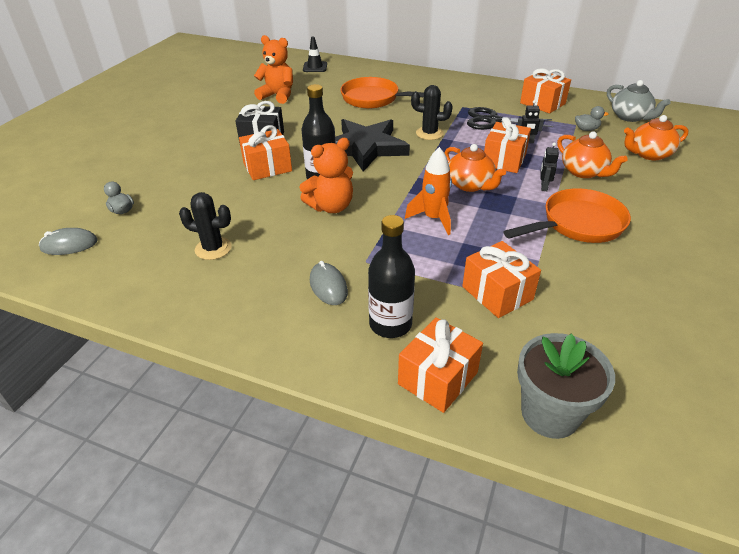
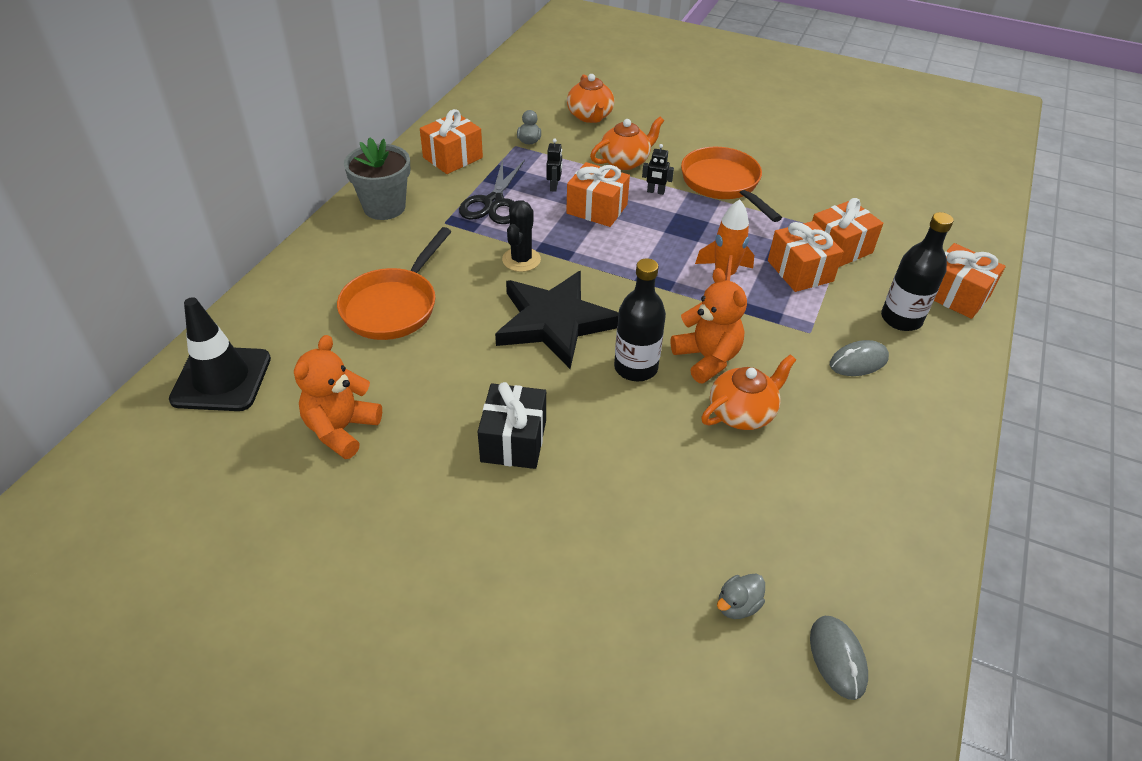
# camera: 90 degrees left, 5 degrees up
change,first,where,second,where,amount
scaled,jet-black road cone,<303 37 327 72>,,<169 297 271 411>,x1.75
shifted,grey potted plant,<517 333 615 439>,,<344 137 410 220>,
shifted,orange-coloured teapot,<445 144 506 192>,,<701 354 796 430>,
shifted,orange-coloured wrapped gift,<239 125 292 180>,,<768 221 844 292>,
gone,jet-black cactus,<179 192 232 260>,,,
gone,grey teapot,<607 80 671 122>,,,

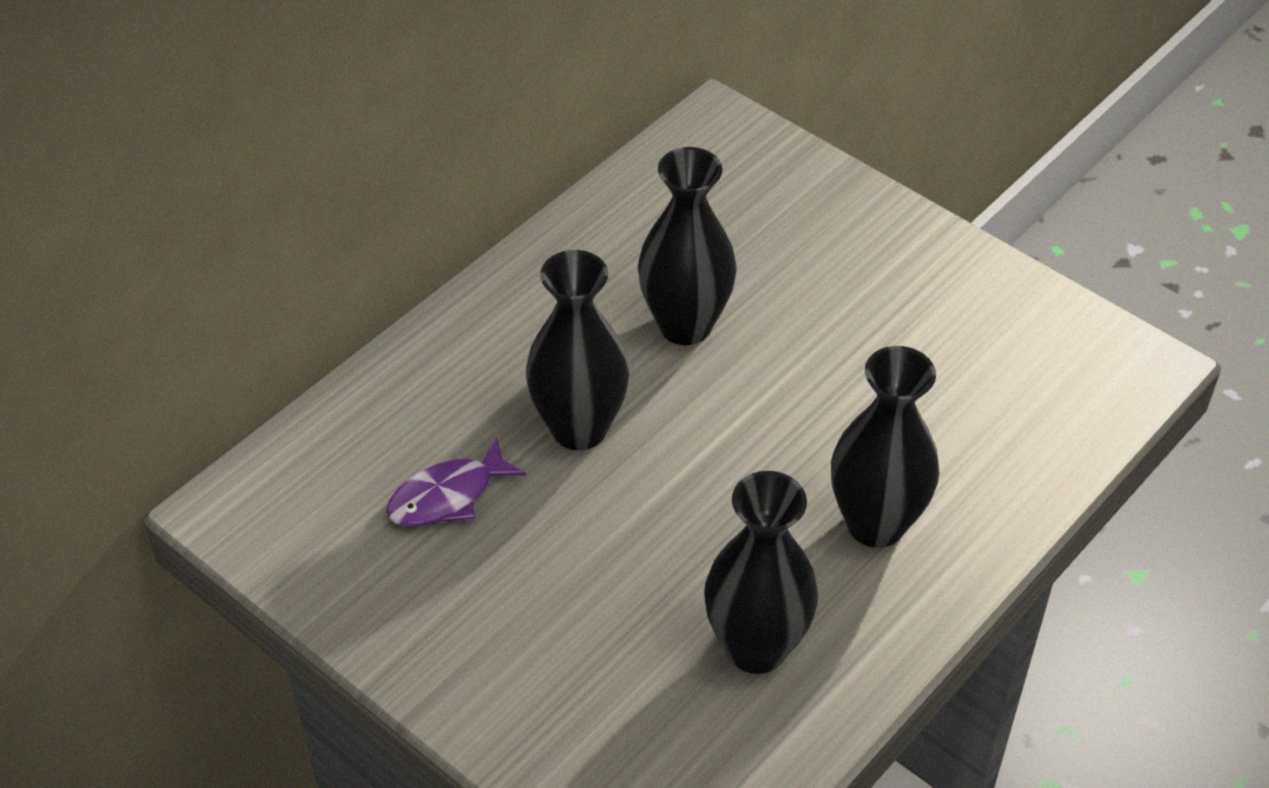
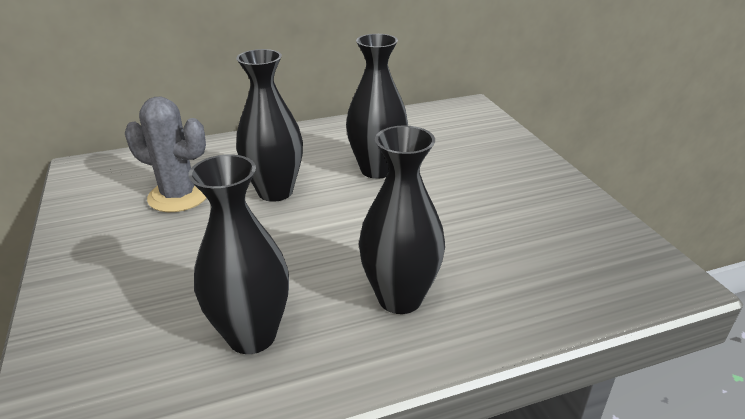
# camera: 30 degrees right, 15 degrees down
change,first,where,second,where,amount
swapped,purple toy fish,<386 437 526 526>,grey cactus,<125 97 207 212>,

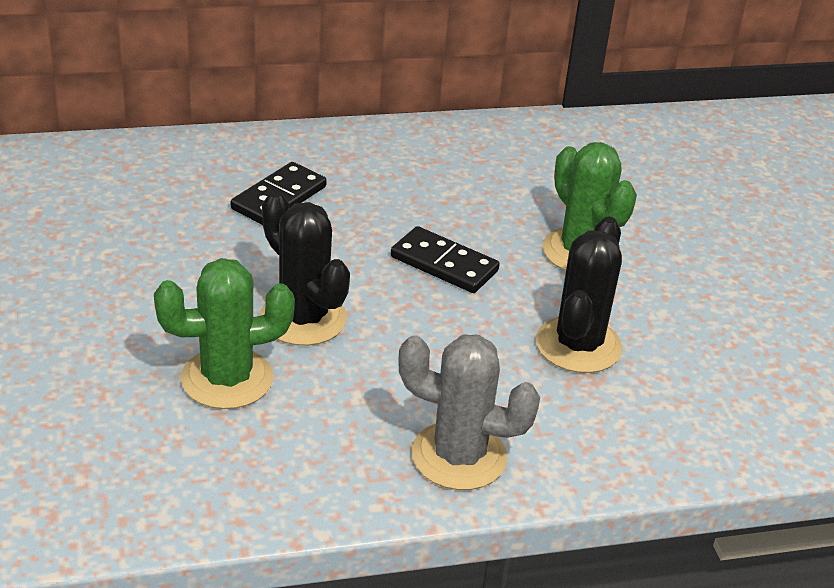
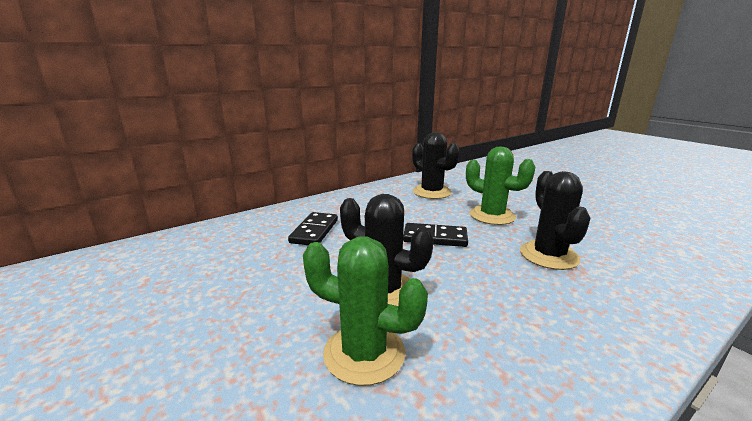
# camera: 20 degrees left, 15 degrees down
change,first,where,second,where,amount
rotated,leaf-green cactus,<154 258 295 409>,,<303 236 428 386>,60 degrees clockwise
new,,,jet-black cactus,<412 132 459 199>,
gone,grey cactus,<398 335 540 490>,,,

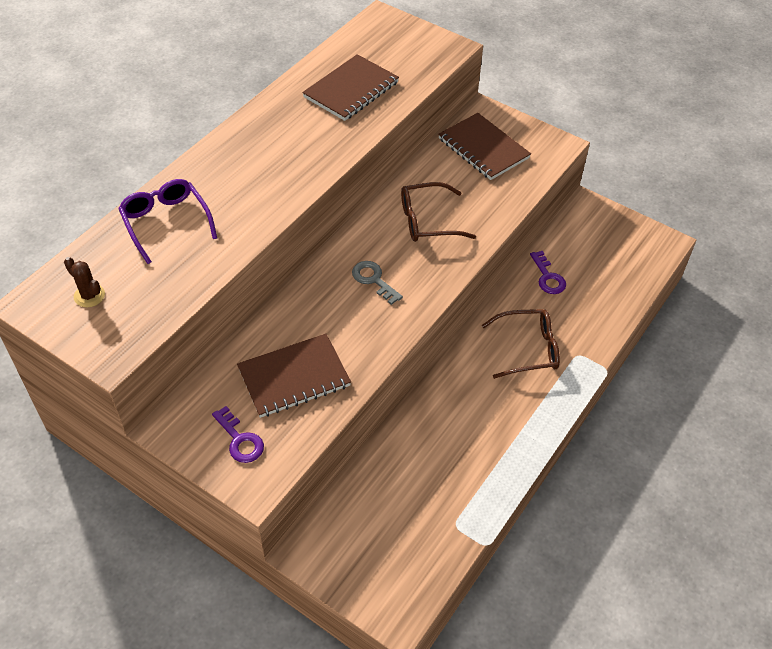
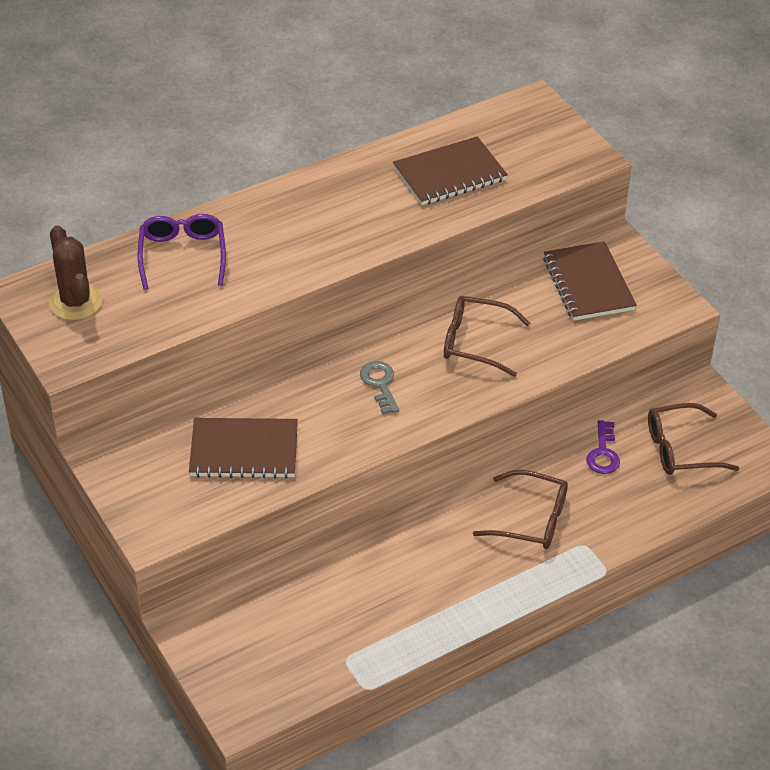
# camera: 25 degrees right, 5 degrees down
change,first,where,second,where,amount
scaled,brown cactus,<64 257 105 307>,,<49 225 103 320>,x1.68
new,,,brown eyeglasses,<648 403 739 475>,
gone,purple door key,<212 406 264 463>,,,

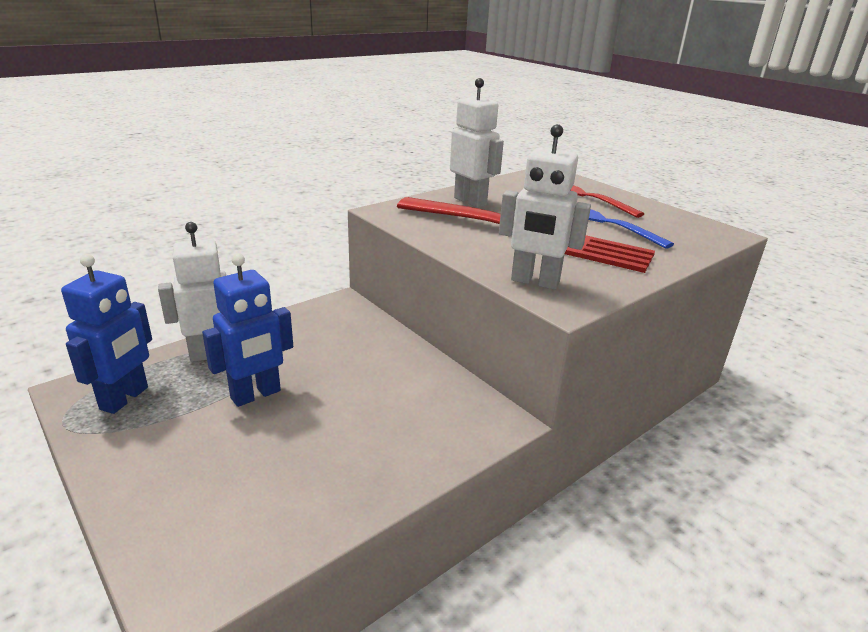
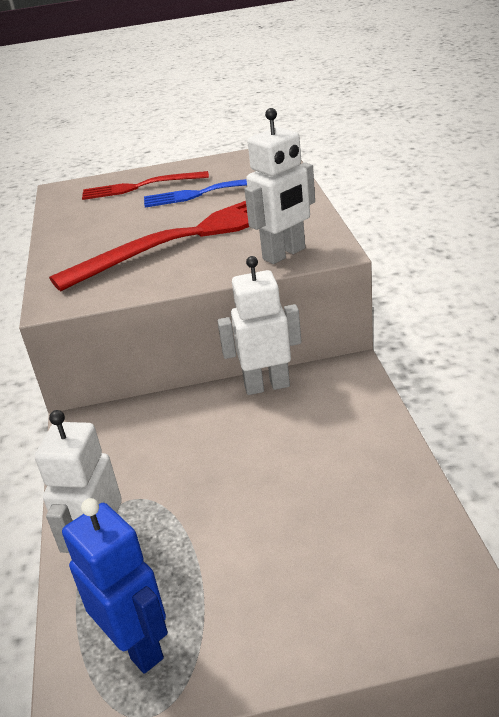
# camera: 55 degrees left, 5 degrees up
change,first,where,second,where,amount
shifted,pure white toy robot,<450 78 504 208>,,<217 256 302 395>,
gone,royal blue toy robot,<202 253 293 407>,,,

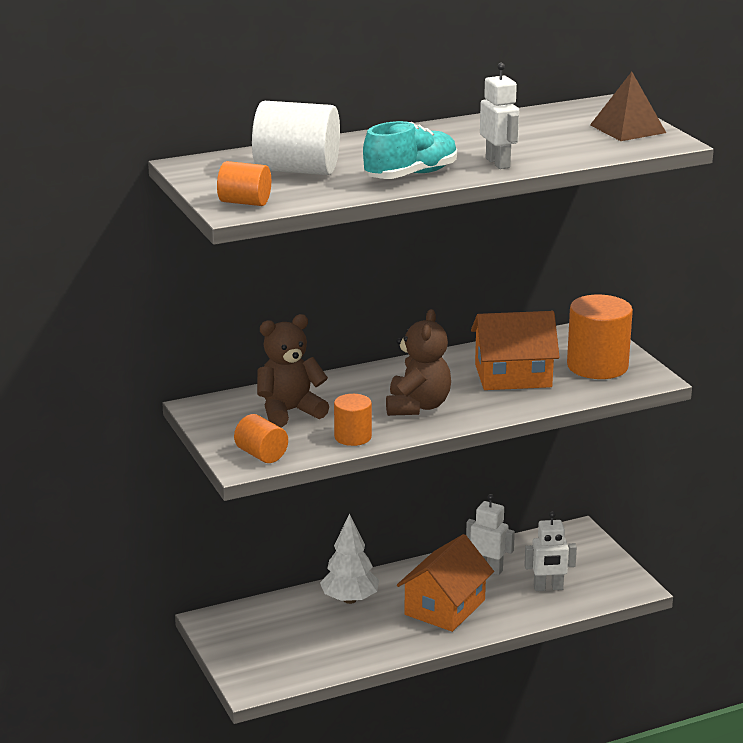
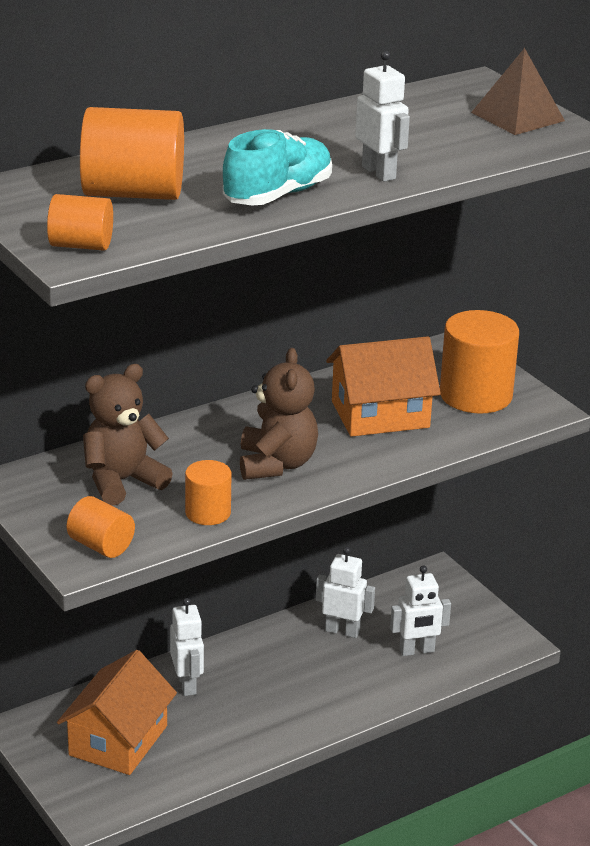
# camera: 10 degrees left, 5 degrees up
change,first,where,second,where,amount
shifted,orange-coloured toy house,<397 534 494 632>,,<57 650 177 775>,
repainted,pure white solid cylinder,<252 101 340 175>,orange-coloured solid cylinder,<80 107 184 200>,
swapped,pure white fir tree,<320 514 379 604>,pure white toy robot,<170 598 204 696>,

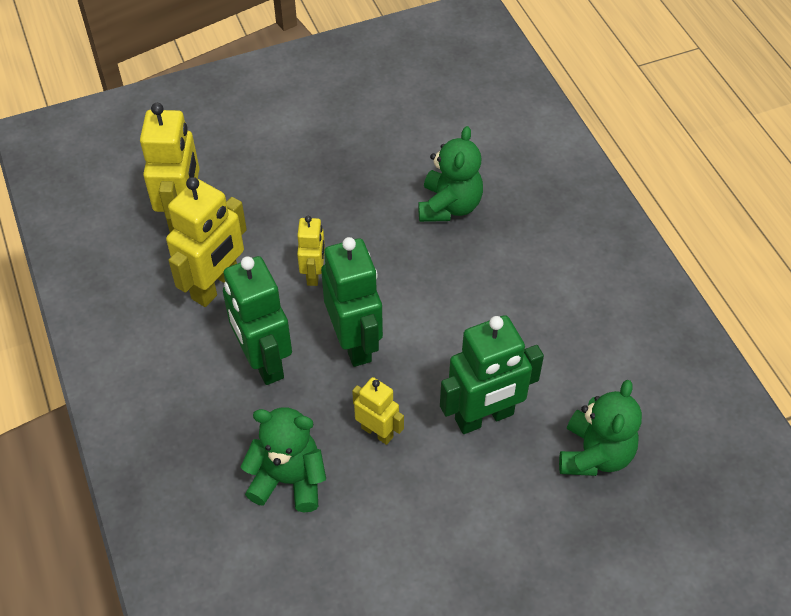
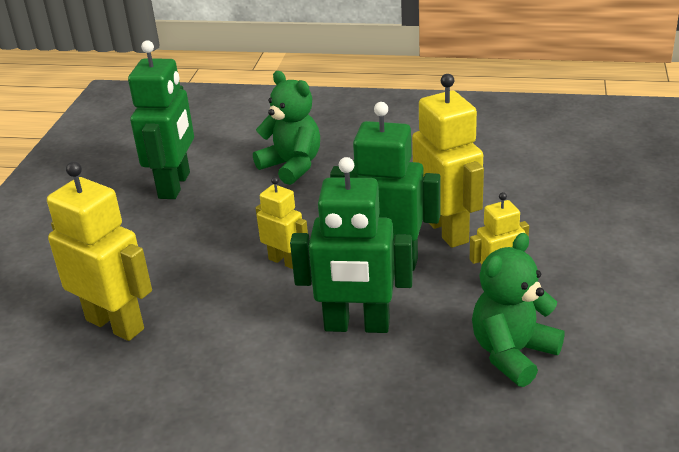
# camera: 55 degrees left, 20 degrees down
change,first,where,second,where,amount
shifted,leaf-green toy robot,<440 315 544 434>,,<128 40 194 199>,
shifted,bright yellow toy robot,<166 177 247 307>,,<412 74 484 248>,
gone,leaf-green teddy bear,<559 380 642 476>,,,

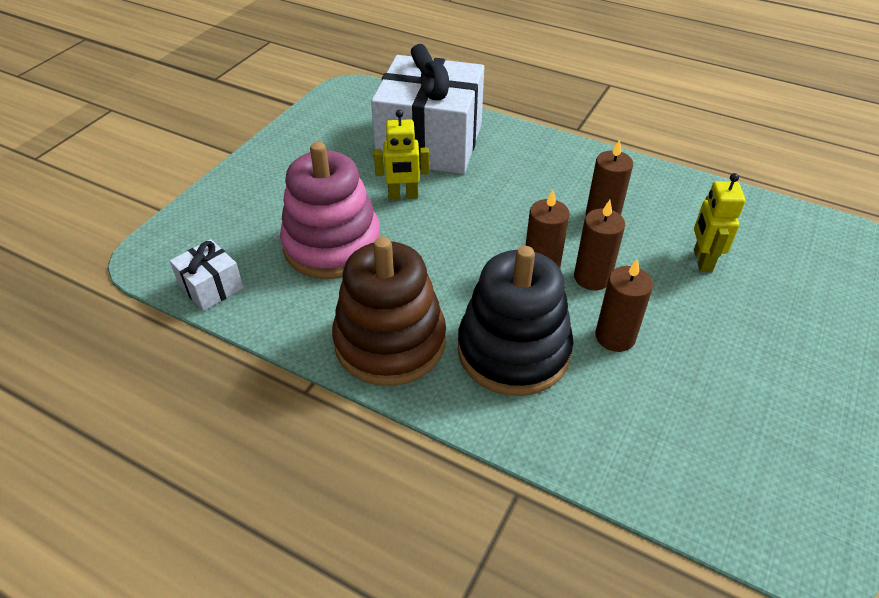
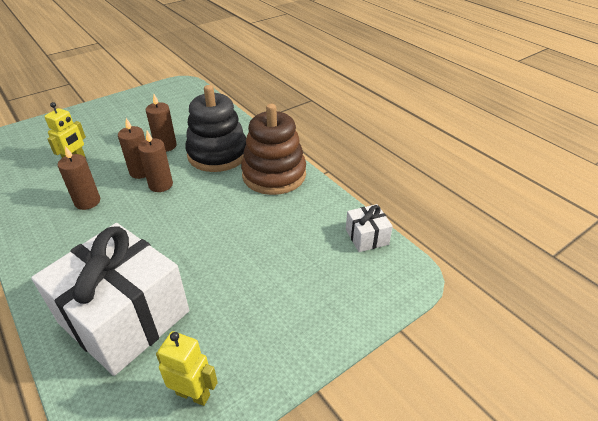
# camera: 155 degrees left, 5 degrees down
change,first,where,second,where,amount
shifted,bright yellow toy robot,<374 110 429 199>,,<156 331 218 406>,
gone,rosy ring stacker,<280 142 381 279>,,,

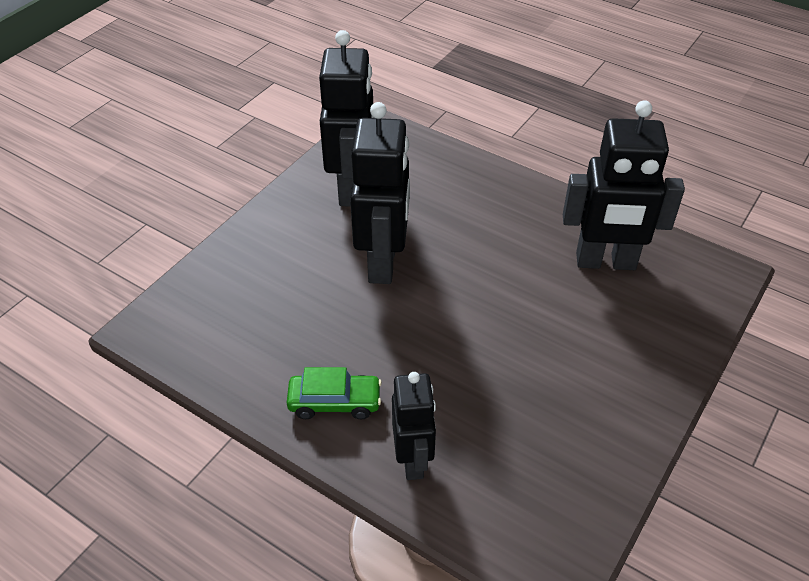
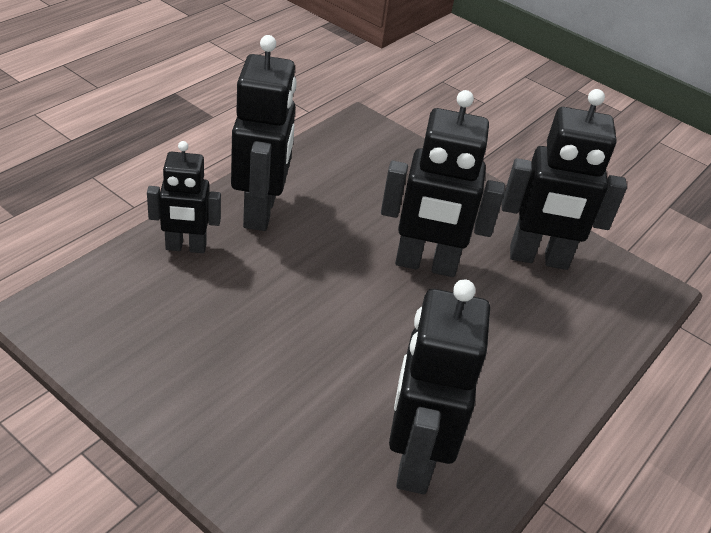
# camera: 90 degrees right, 5 degrees down
change,first,where,second,where,amount
swapped,leaf-green toy car,<287 367 382 419>,jet-black toy robot,<231 35 297 231>,

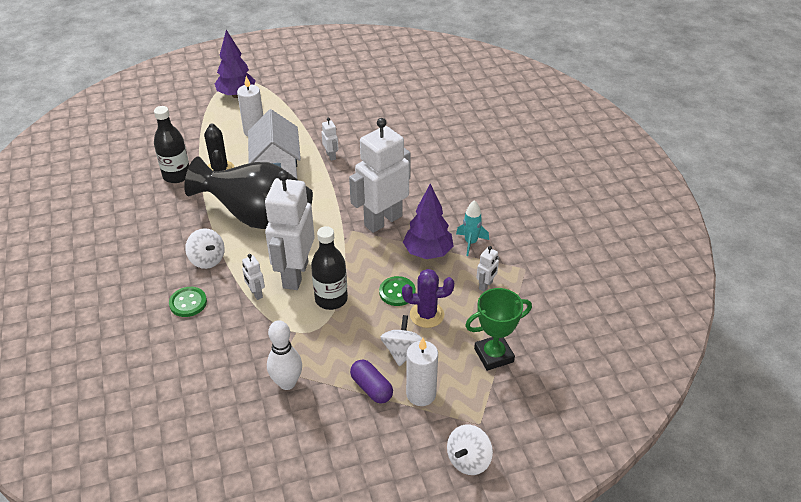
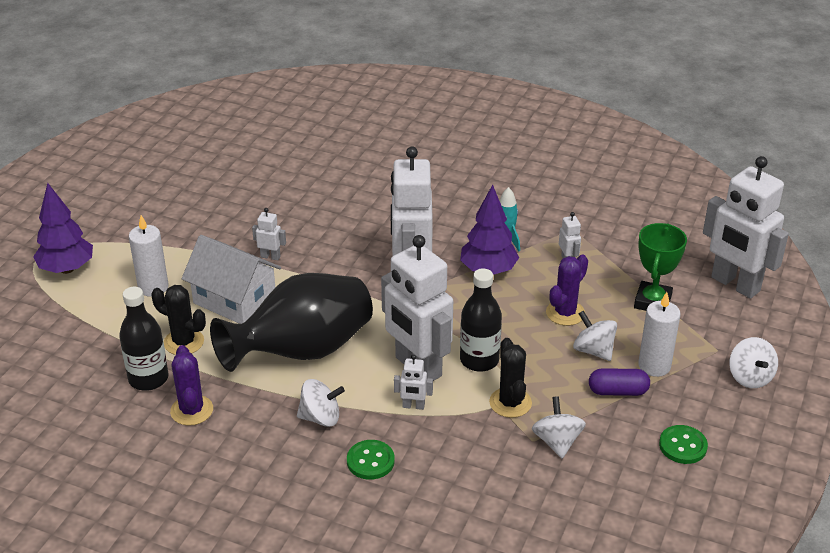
# camera: 50 degrees left, 5 degrees down
change,first,where,second,where,amount
new,,,purple cactus,<170 345 213 426>,
new,,,jet-black cactus,<489 338 532 418>,
swapped,pure white bowling pin,<267 320 302 390>,pure white whirligig,<532 396 586 458>,
shifted,leaf-green shirt button,<379 276 416 306>,,<659 425 708 464>,
new,,,pure white toy robot,<703 156 789 299>,

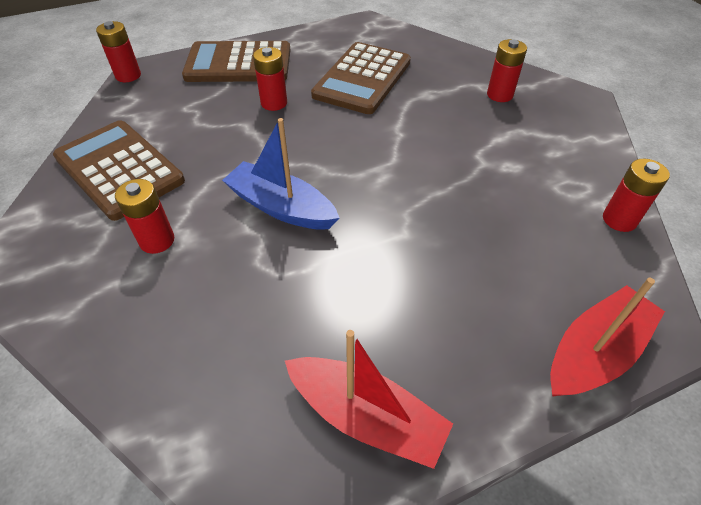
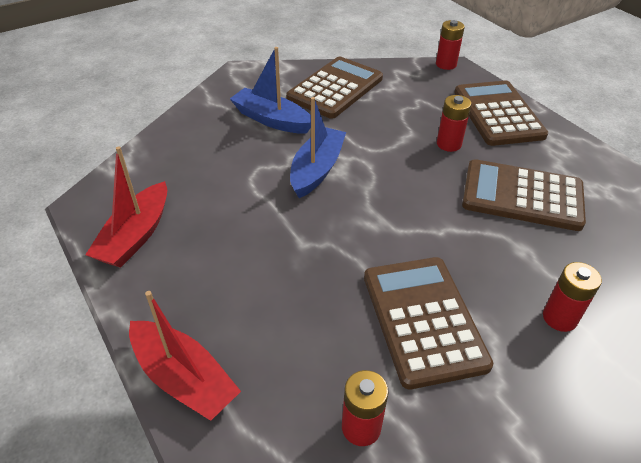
# camera: 80 degrees right, 5 degrees down
change,first,where,second,where,amount
swapped,red power cell,<115 179 174 254>,royal blue toy boat,<230 47 311 134>,
new,,,brown pocket calculator,<364 257 493 389>,

